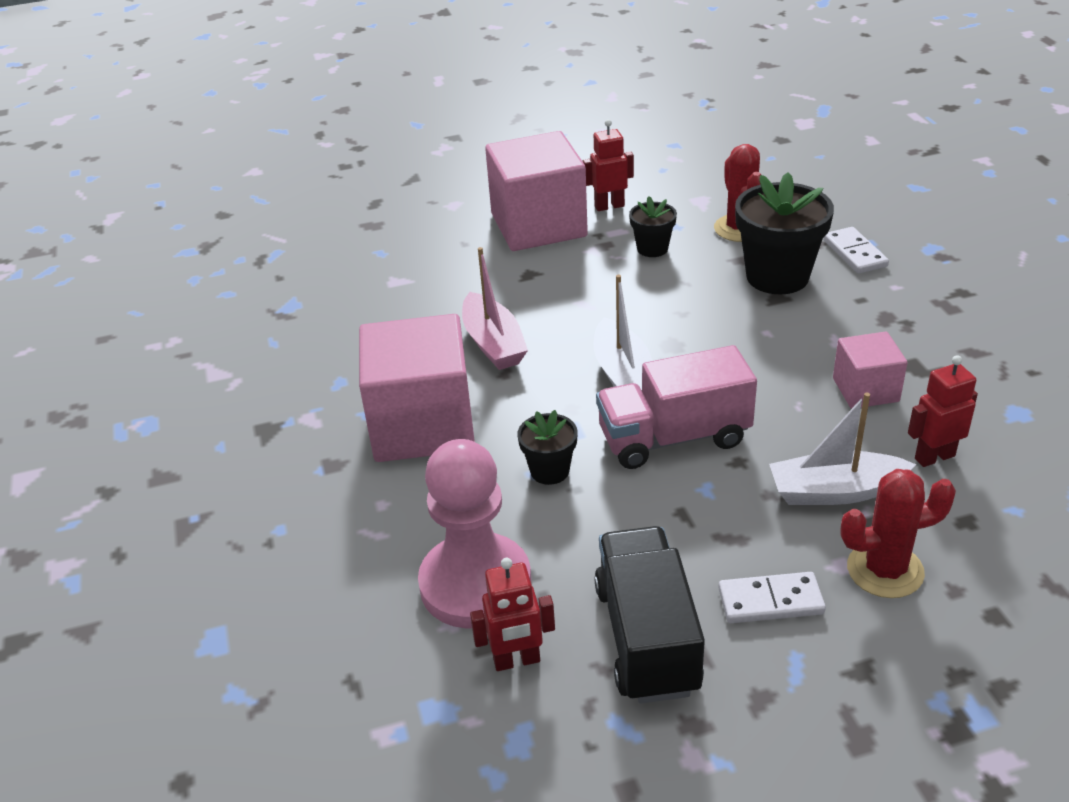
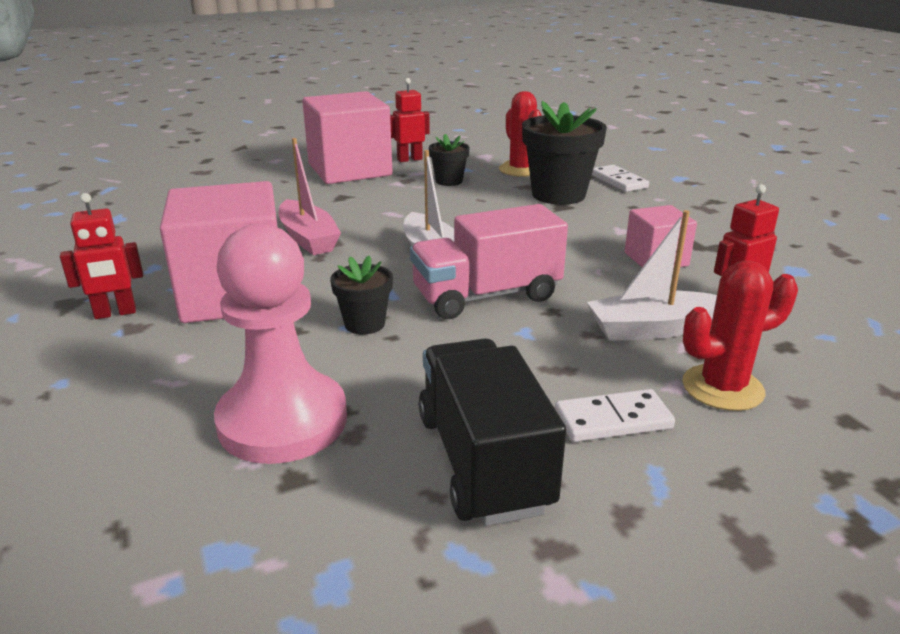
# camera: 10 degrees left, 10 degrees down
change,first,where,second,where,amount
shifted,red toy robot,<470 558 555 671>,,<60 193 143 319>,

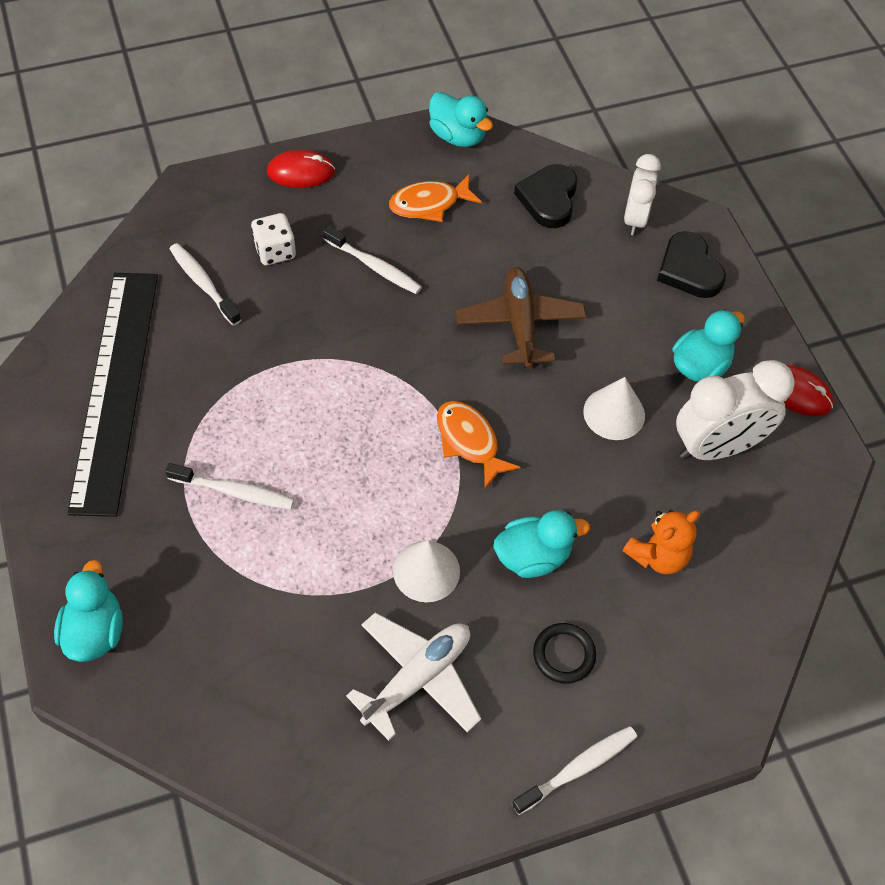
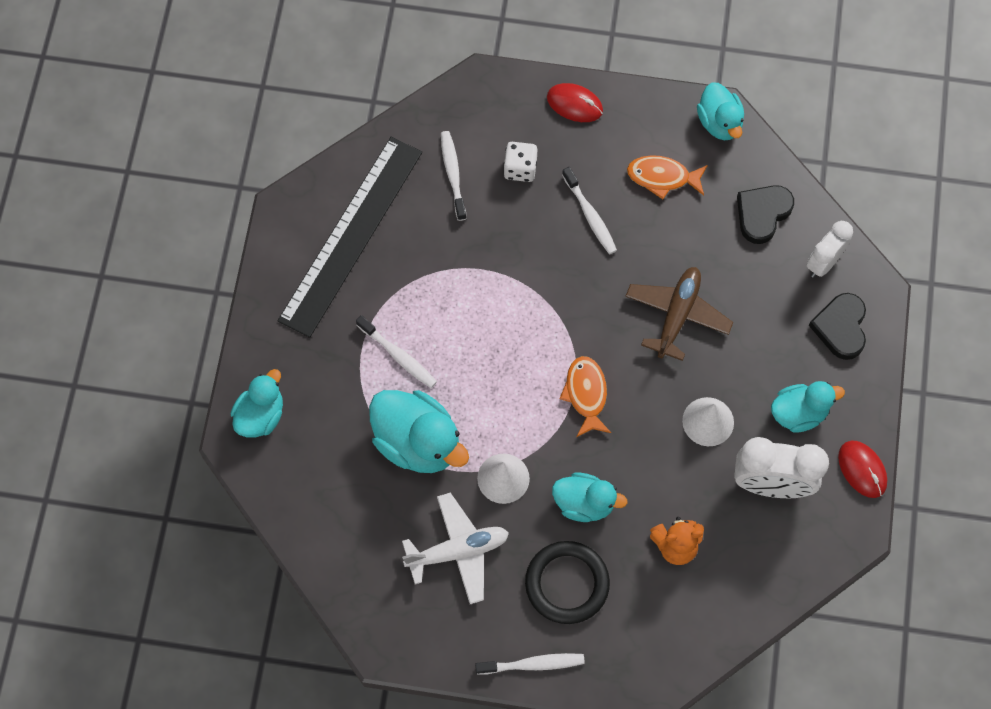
# camera: 30 degrees right, 10 degrees up
change,first,where,second,where,amount
new,,,turquoise duck,<369 390 469 473>,
scaled,jet-black torus,<533 623 596 684>,,<525 541 610 624>,x1.74

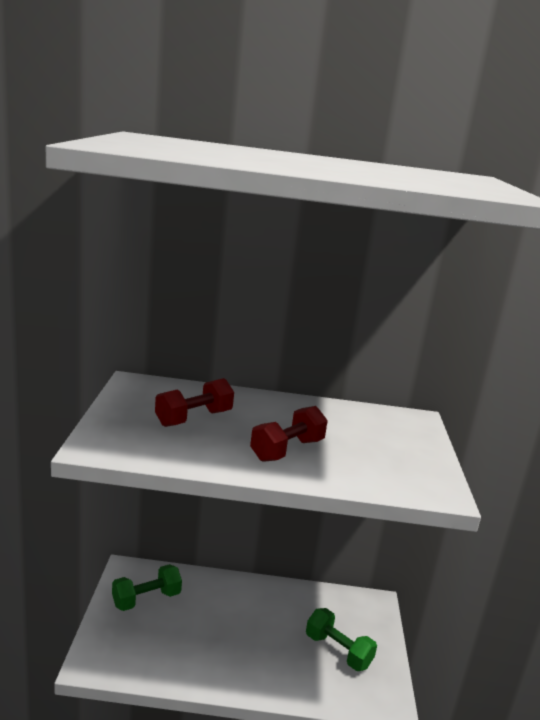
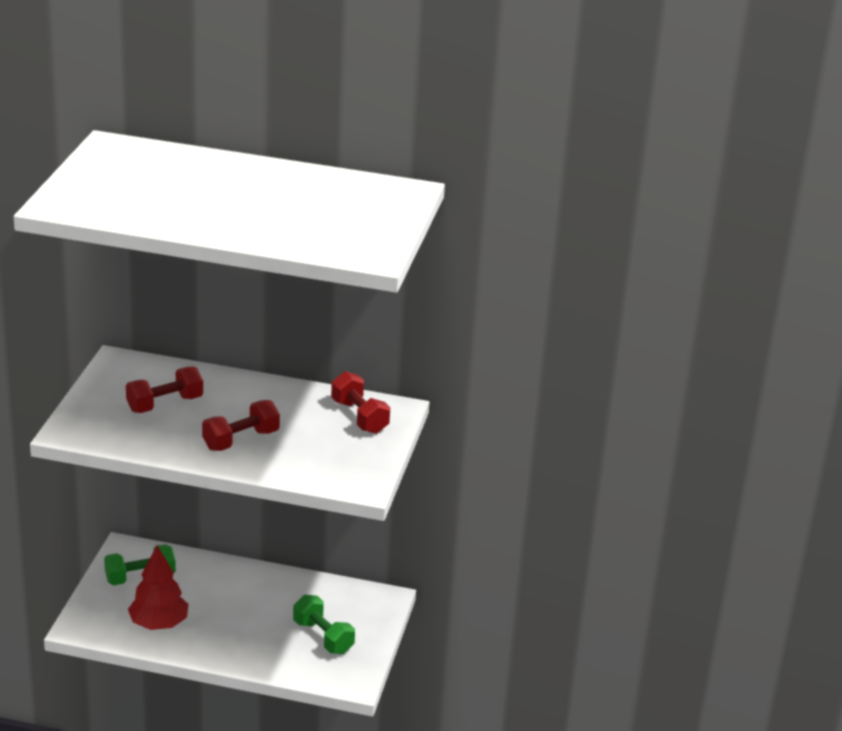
# camera: 10 degrees right, 10 degrees up
change,first,where,second,where,amount
new,,,red fir tree,<128 545 189 630>,
new,,,red dumbbell,<331 371 390 434>,

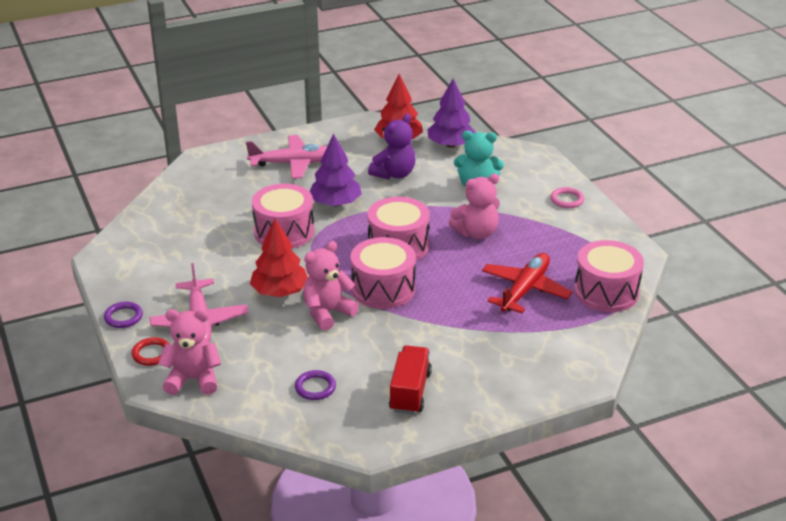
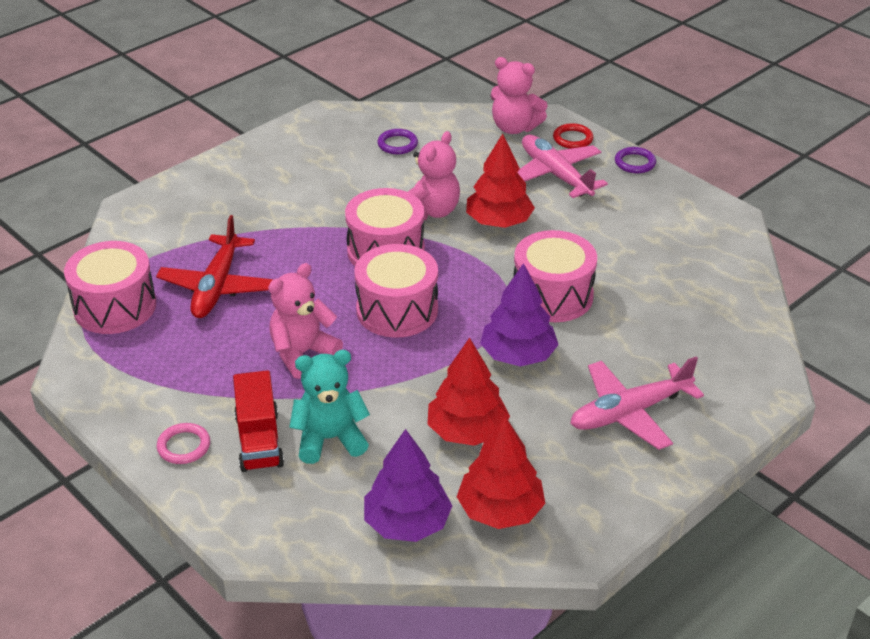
# camera: 160 degrees right, 5 degrees up
change,first,where,second,where,amount
shifted,red truck,<389 345 432 414>,,<233 370 284 472>,
swapped,purple teddy bear,<368 114 416 180>,red fir tree,<427 338 510 446>,
rotated,rosy teddy bear,<158 309 221 395>,,<491 57 548 134>,45 degrees clockwise

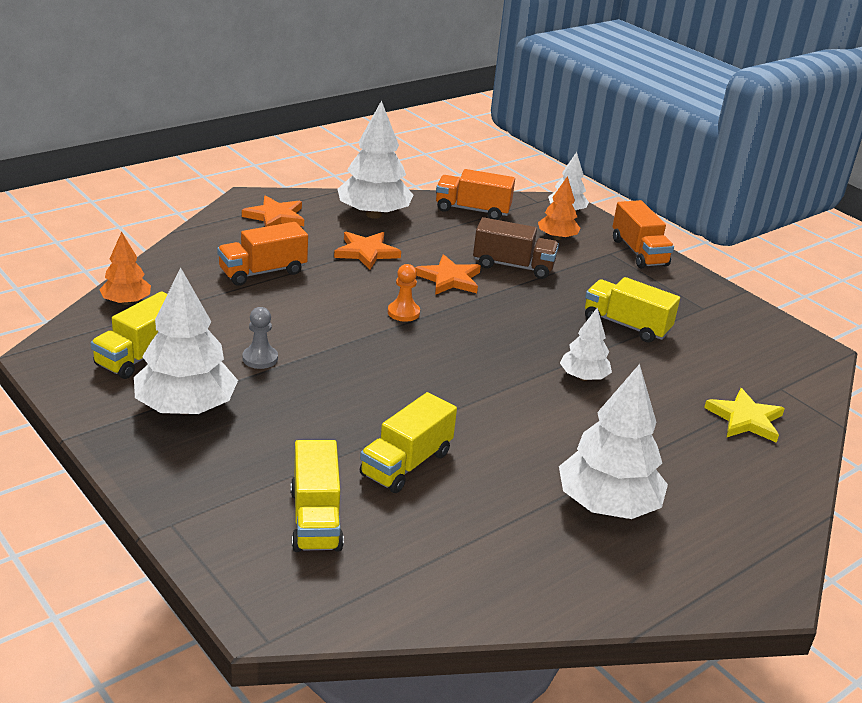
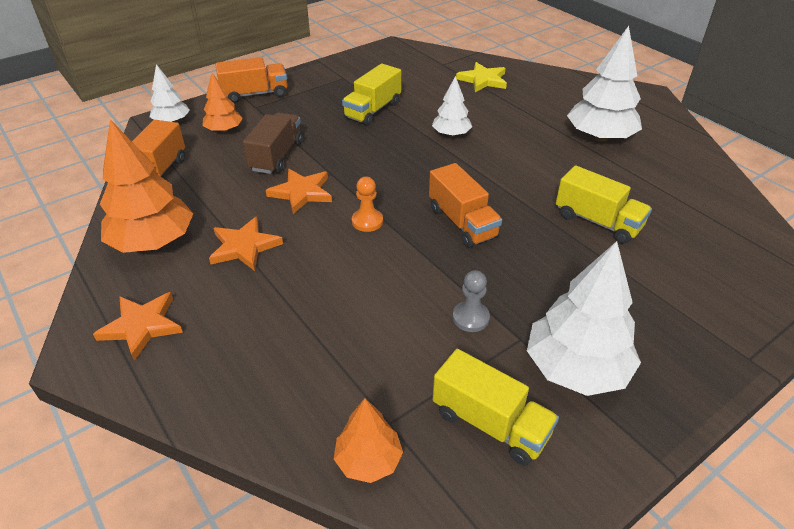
# camera: 85 degrees left, 10 degrees up
change,first,where,second,where,amount
repainted,pure white fir tree,<338 100 413 219>,orange-coloured fir tree,<100 119 193 253>,
shifted,orange-coloured truck,<217 222 308 286>,,<429 163 502 248>,
gone,bright yellow truck,<291 440 344 552>,,,

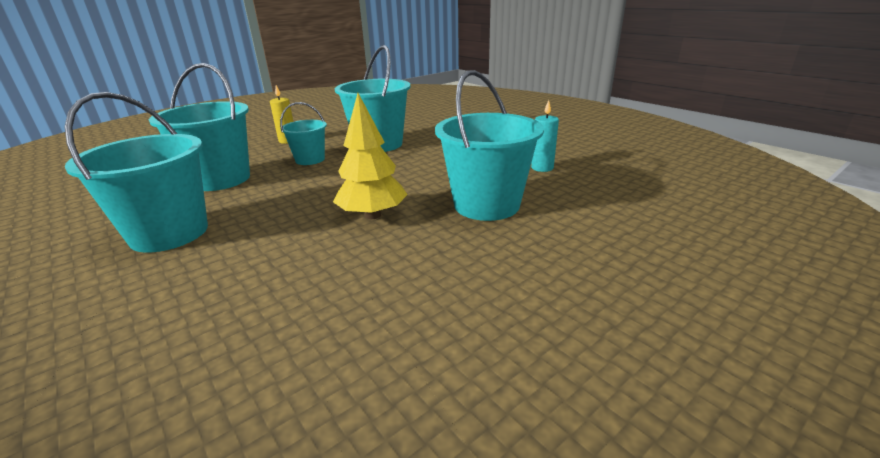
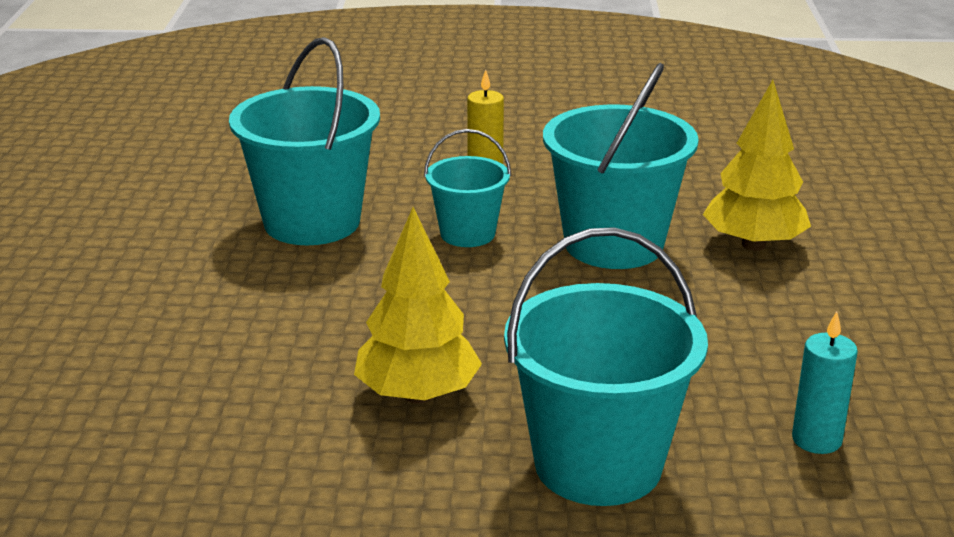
# camera: 40 degrees right, 0 degrees up
change,first,where,second,where,amount
new,,,bright yellow fir tree,<703 80 811 251>,
gone,turquoise sand bucket,<64 92 208 253>,,,

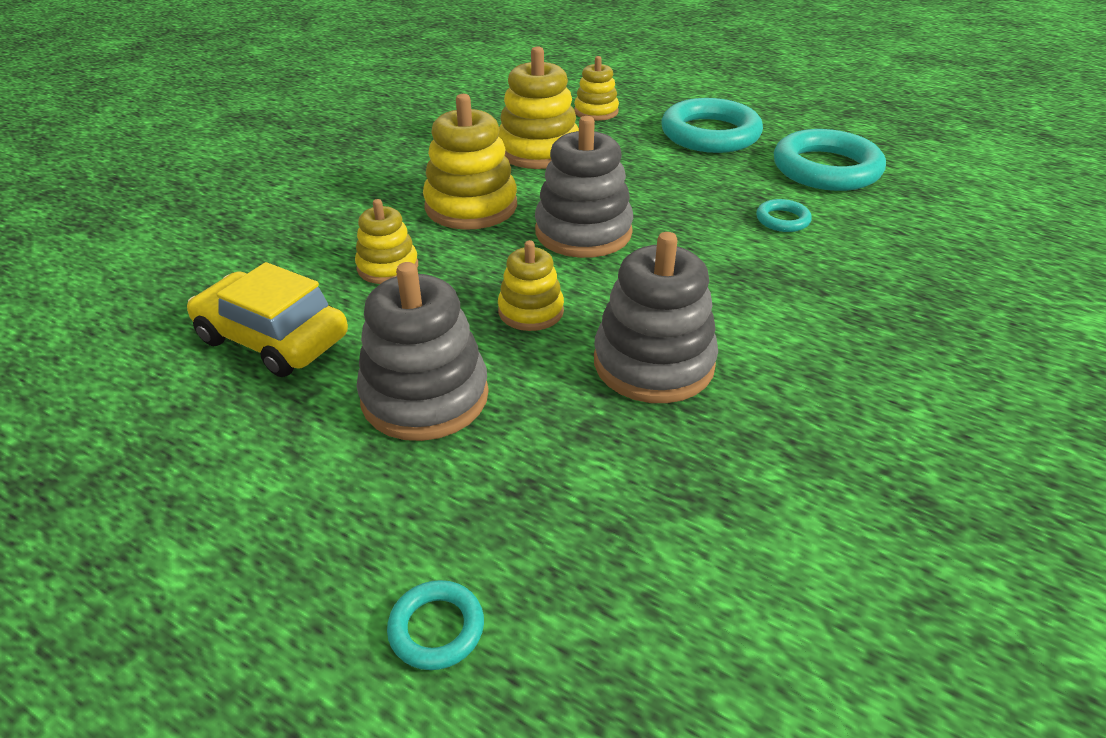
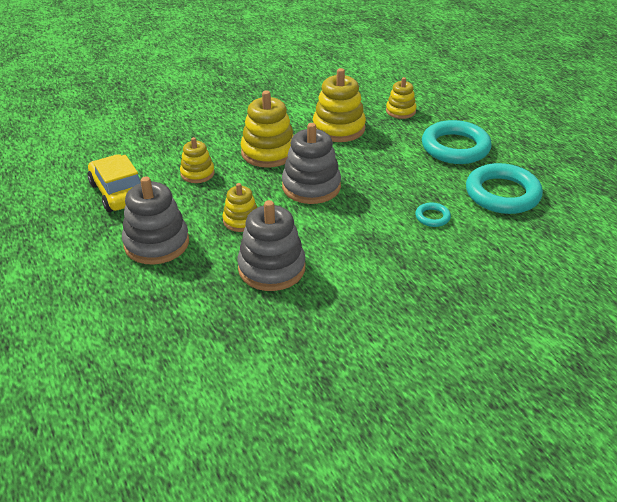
# camera: 30 degrees right, 0 degrees up
change,first,where,second,where,amount
gone,turquoise torus,<387 580 484 670>,,,

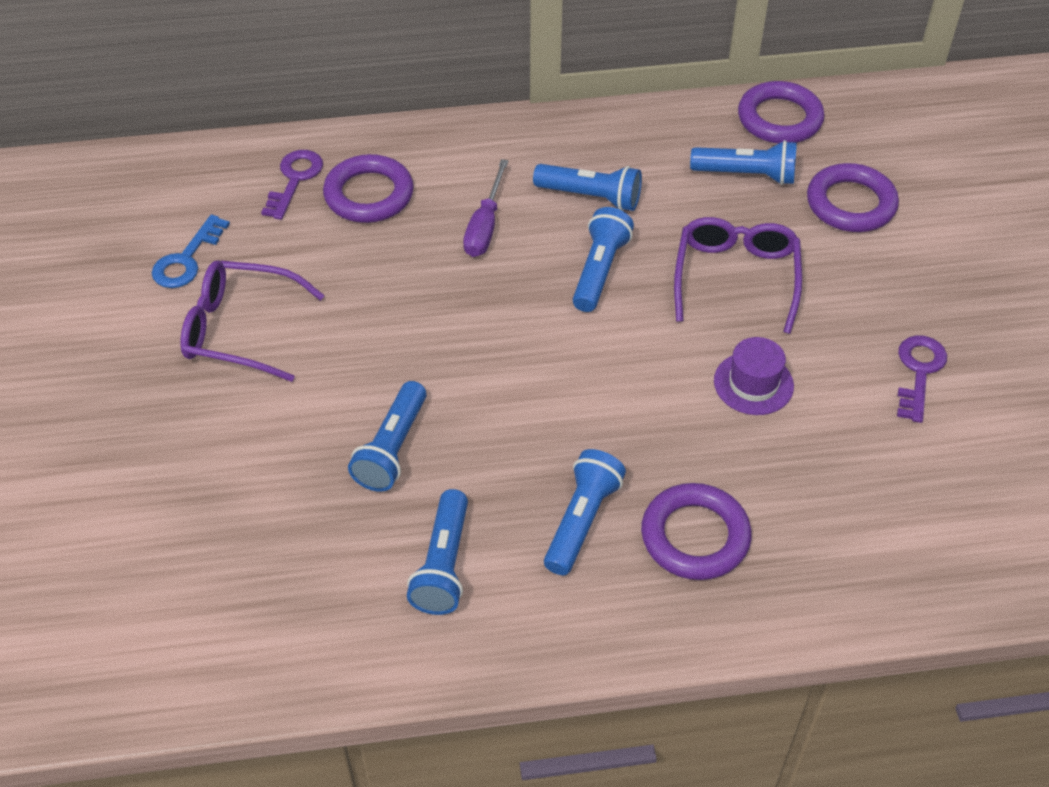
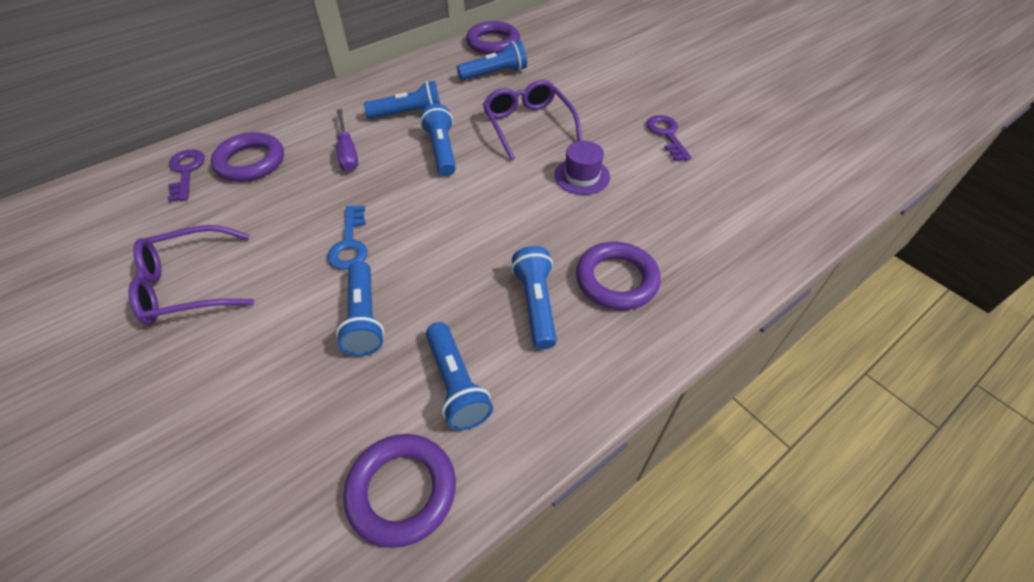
# camera: 30 degrees left, 0 degrees up
change,first,where,second,where,amount
shifted,royal blue door key,<152 215 230 288>,,<327 205 367 270>,
shifted,purple torus,<807 163 899 232>,,<343 434 456 548>,

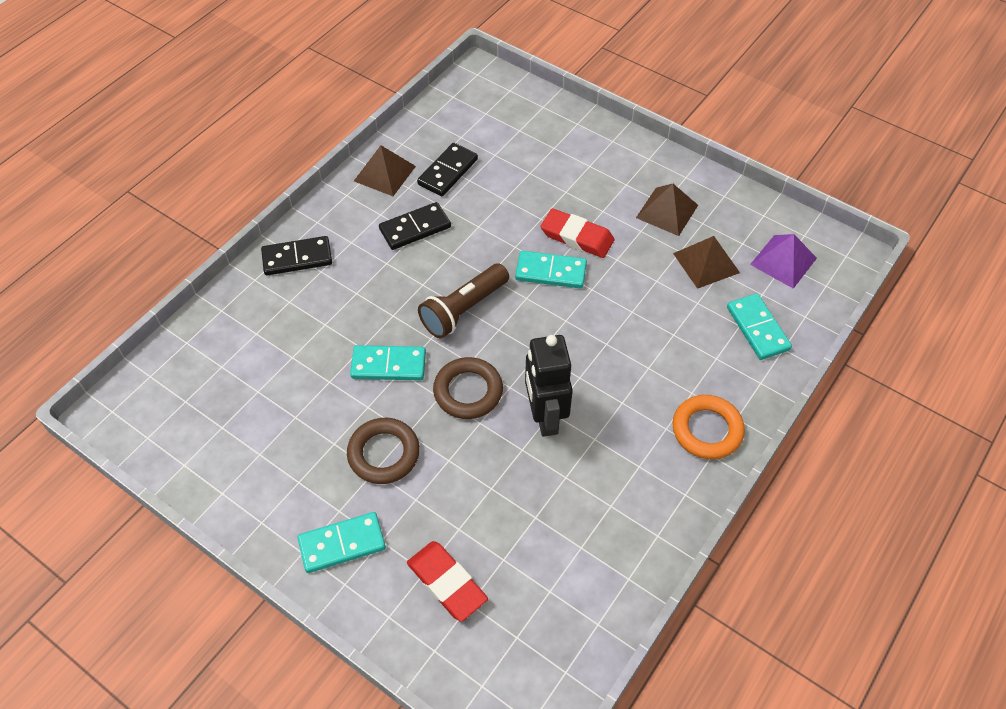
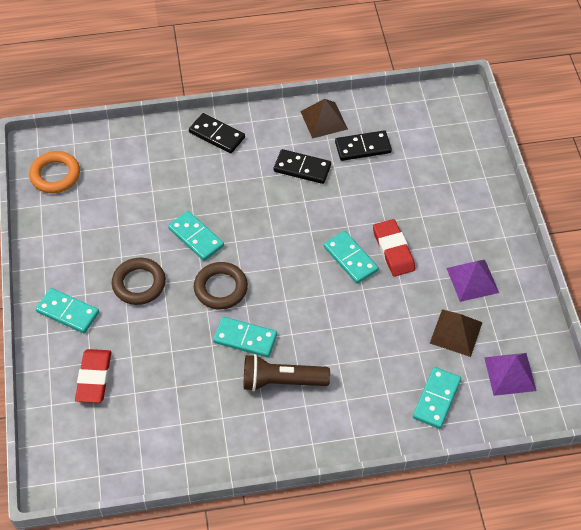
# camera: 45 degrees right, 0 degrees up
change,first,where,second,where,amount
shifted,orange-coloured torus,<672 395 745 459>,,<29 151 80 193>,
swapped,jet-black toy robot,<525 335 573 437>,turquoise domino tile,<213 317 277 357>,
shifted,brown pocket torch,<418 263 509 338>,,<244 354 330 392>,
repainted,brown pyramid,<636 184 698 236>,purple pyramid,<446 260 499 302>,

